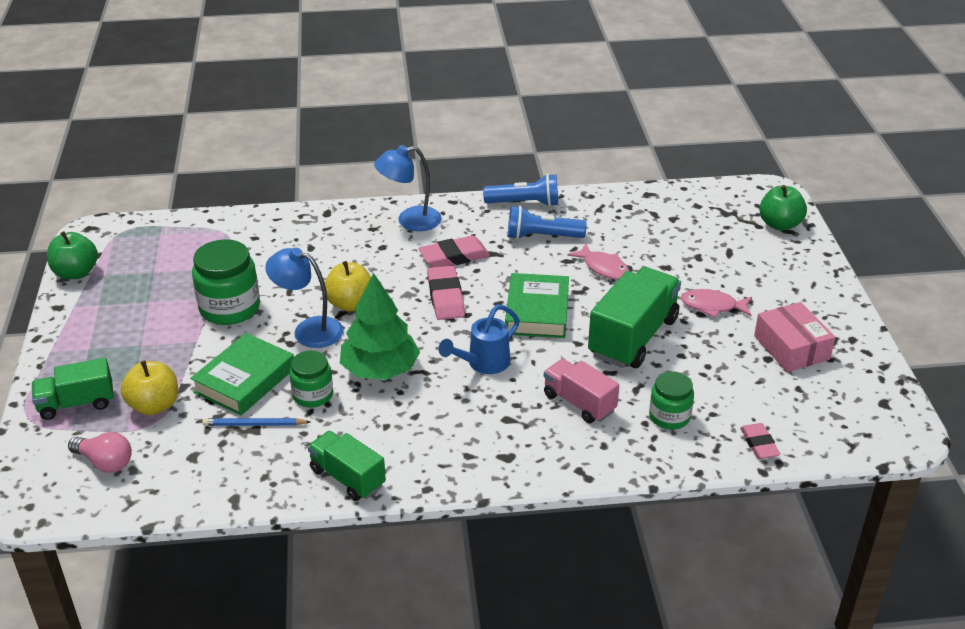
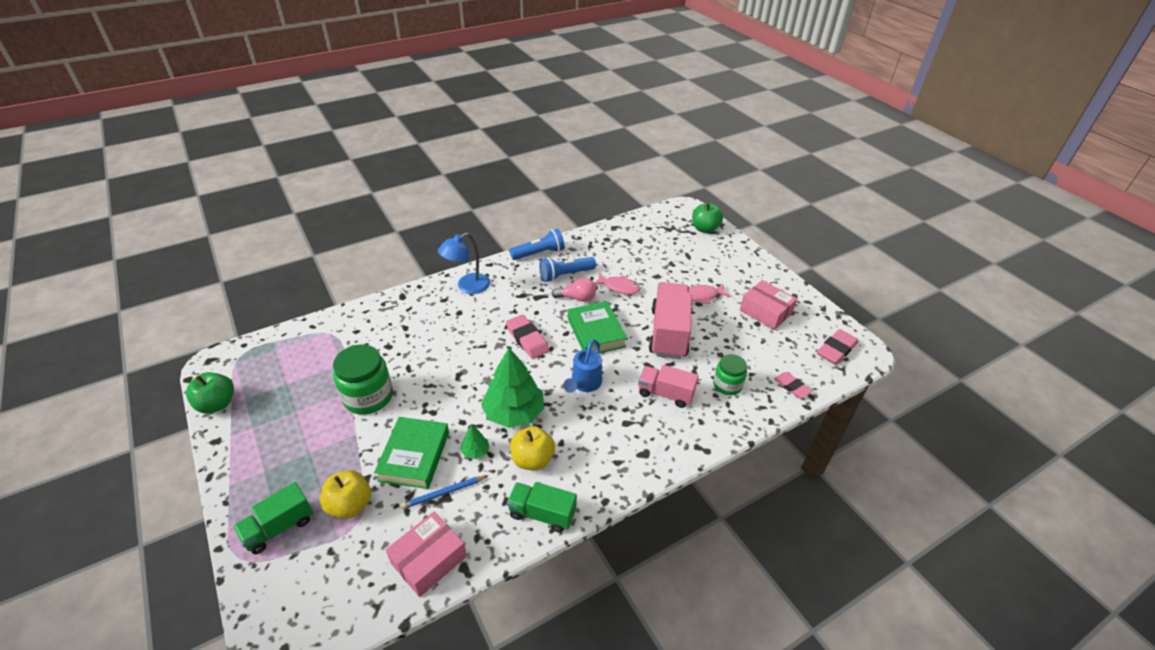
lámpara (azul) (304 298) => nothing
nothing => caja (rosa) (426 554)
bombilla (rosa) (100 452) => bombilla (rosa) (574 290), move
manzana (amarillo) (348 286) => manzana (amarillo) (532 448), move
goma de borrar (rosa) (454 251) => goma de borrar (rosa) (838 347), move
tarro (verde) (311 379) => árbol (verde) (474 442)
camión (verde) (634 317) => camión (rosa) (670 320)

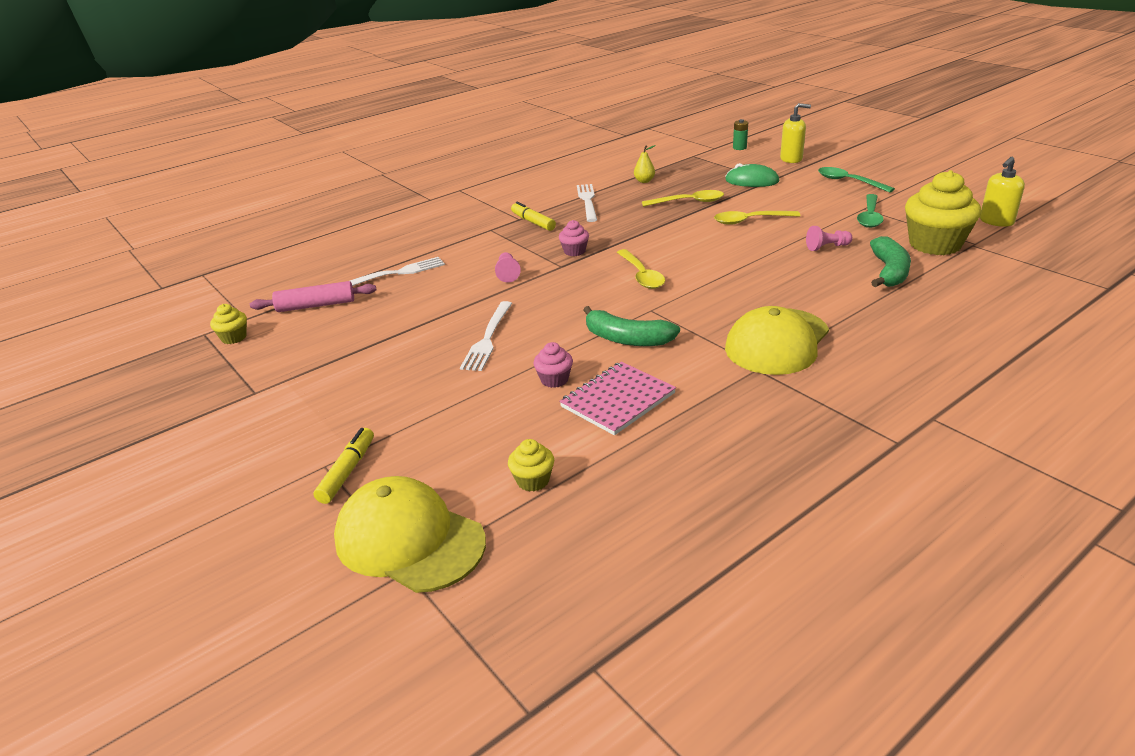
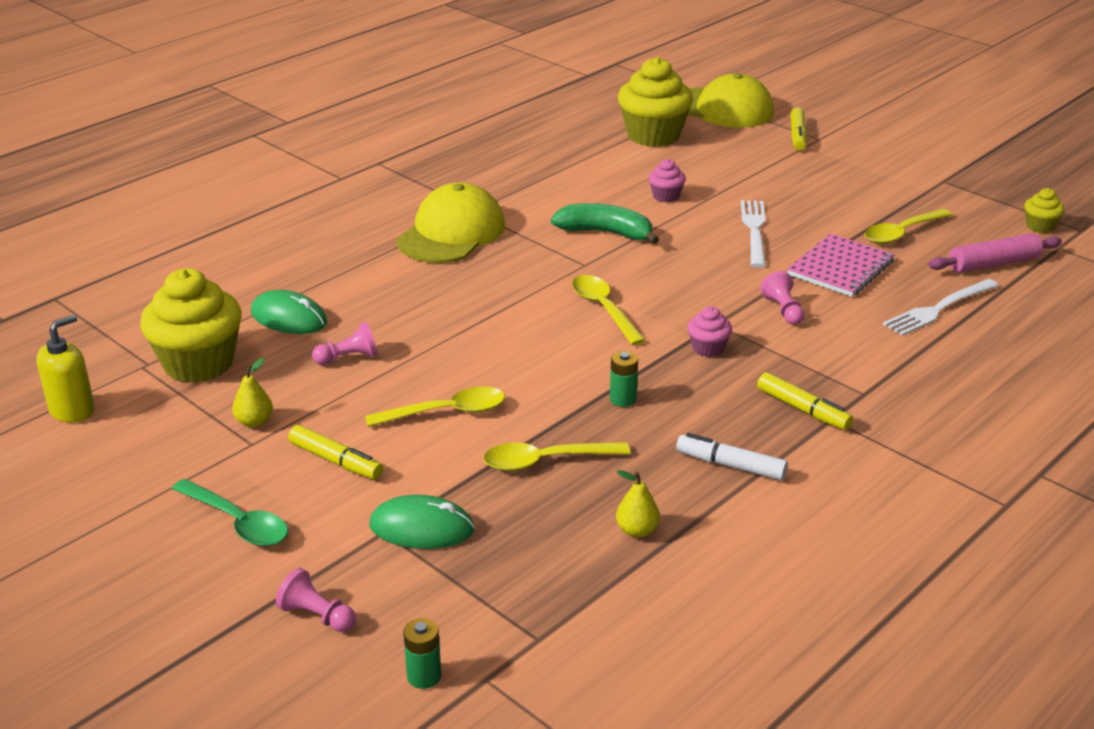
nothing => rotulador (amarillo) (335 452)
nothing => pila (verde) (624 379)
nothing => cuchara (amarillo) (908 226)
cuaderno (rosa) (617 398) => cuaderno (rosa) (841 265), move
tenedor (blanco) (587 203) => rotulador (blanco) (732 456)
dispensador de jabón (amarillo) (795 133) => peón (rosa) (316 600)
cuchara (verde) (870 211) => pera (amarillo) (252 393)
plátano (verde) (890 261) => ratón (verde) (289 312)
magdalena (amarillo) (531 465) => magdalena (amarillo) (655 102), x2.18

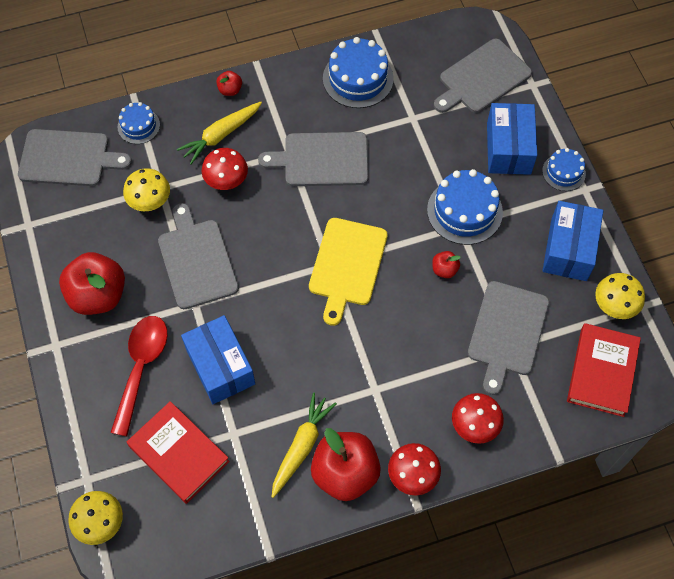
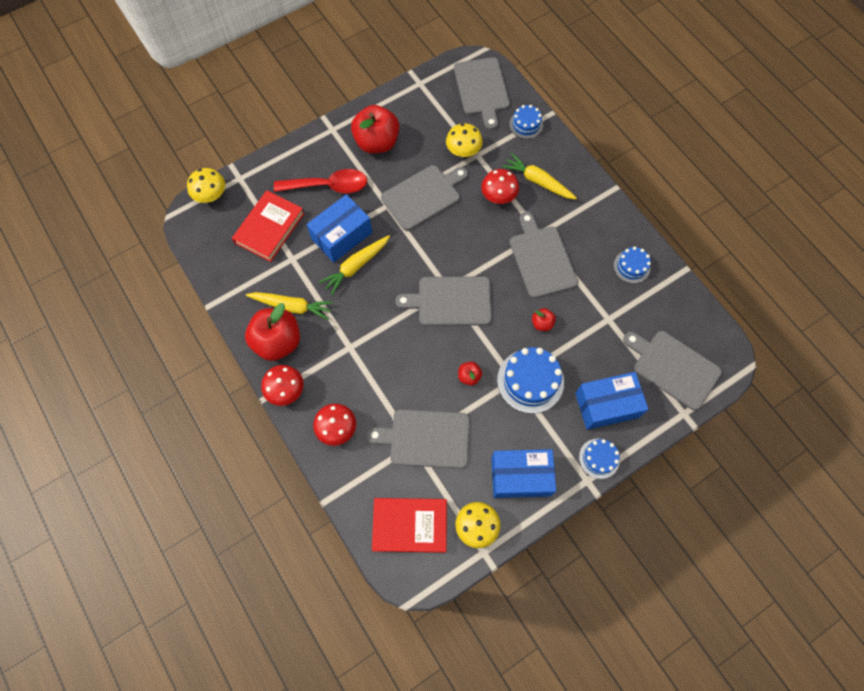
nothing => zanahoria (amarillo) (354 265)
manzana (rojo) (229 83) => manzana (rojo) (544 319), move
tabla de cortar (amarillo) (348 272) => tabla de cortar (gris) (443 301)
tarta (azul) (358 72) => tarta (azul) (632 265), x0.58

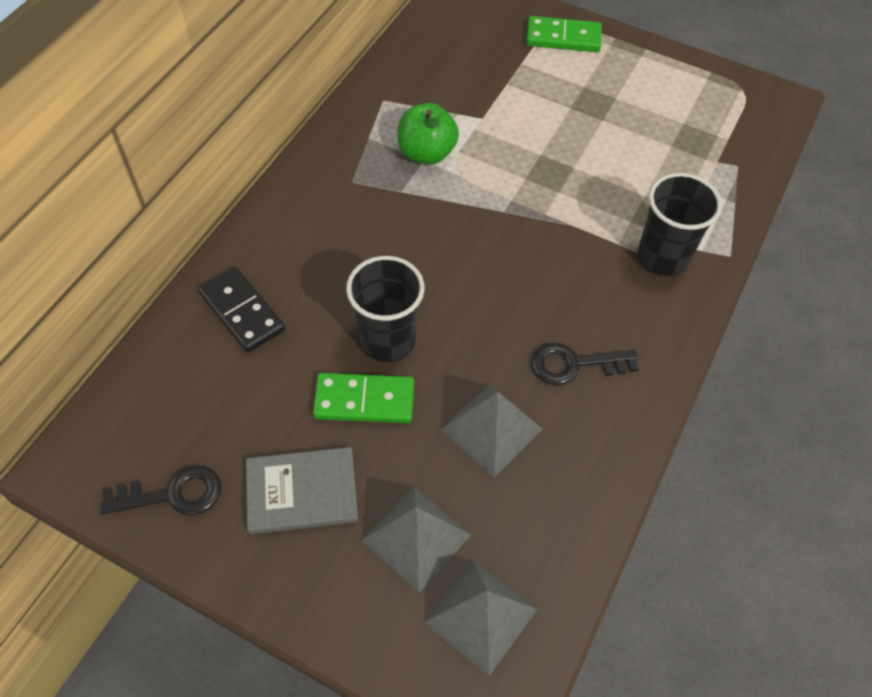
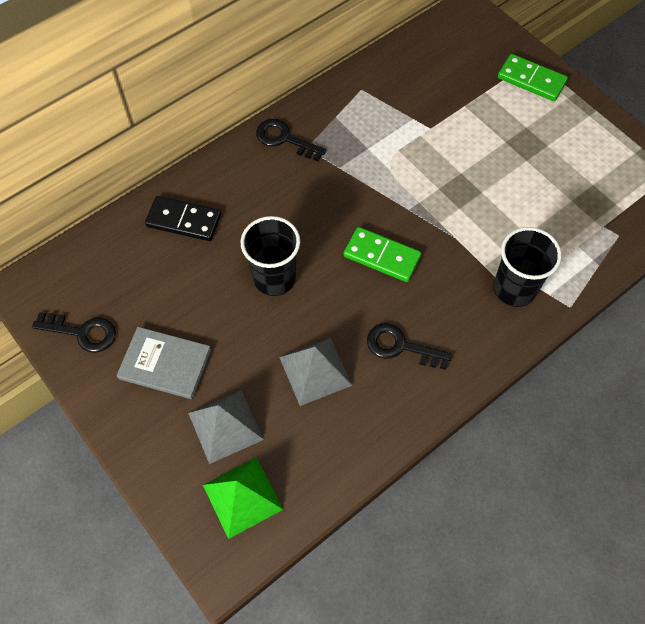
manzana (verde) (428 134) => nothing
nothing => llave (negro) (291 140)
ficha de dominó (verde) (363 398) => ficha de dominó (verde) (383 254), move
pirámide (gris) (481 618) => pirámide (verde) (243 498)
ficha de dominó (negro) (241 310) => ficha de dominó (negro) (183 218), 60 degrees counterclockwise

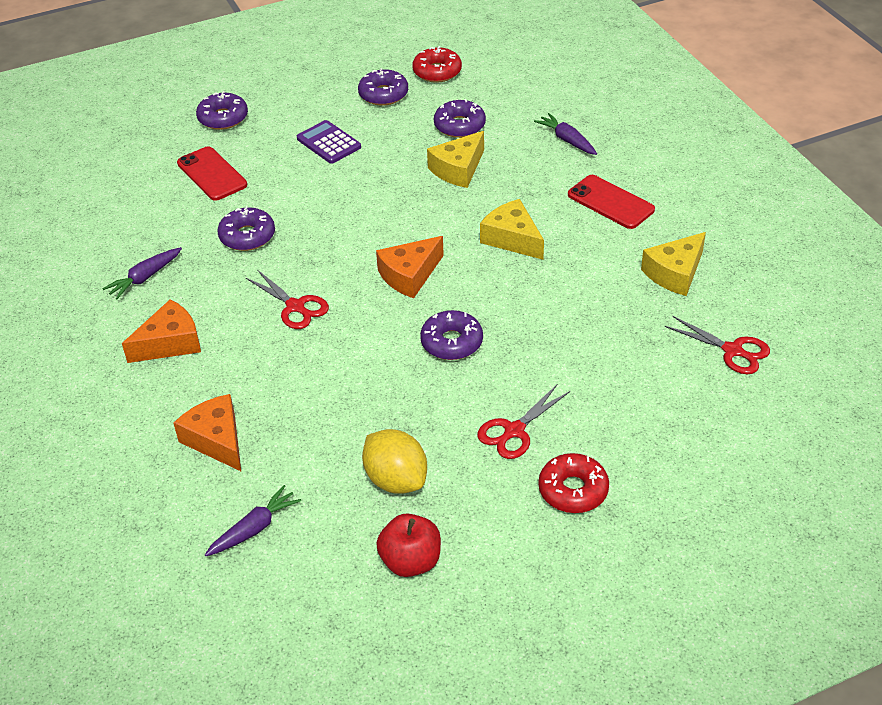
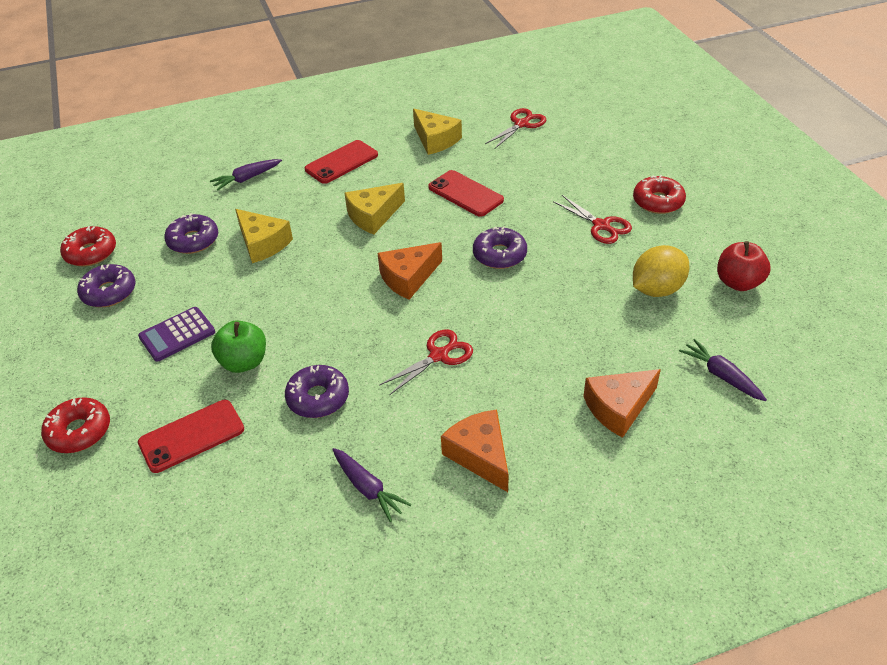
nothing => manzana (verde) (238 347)
nothing => móvil (rojo) (466 193)
rosquilla (morado) (222 110) => rosquilla (rojo) (75 425)
queso (naranja) (410 267) => queso (naranja) (409 271), 90 degrees clockwise

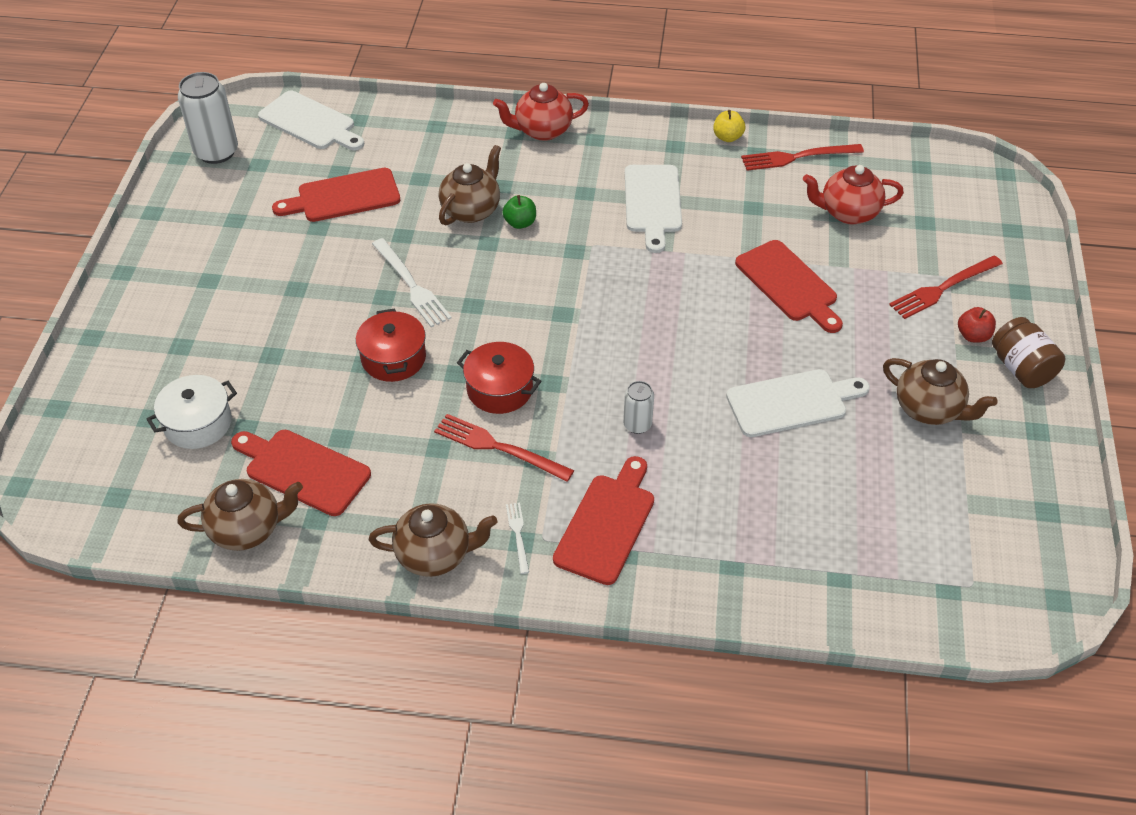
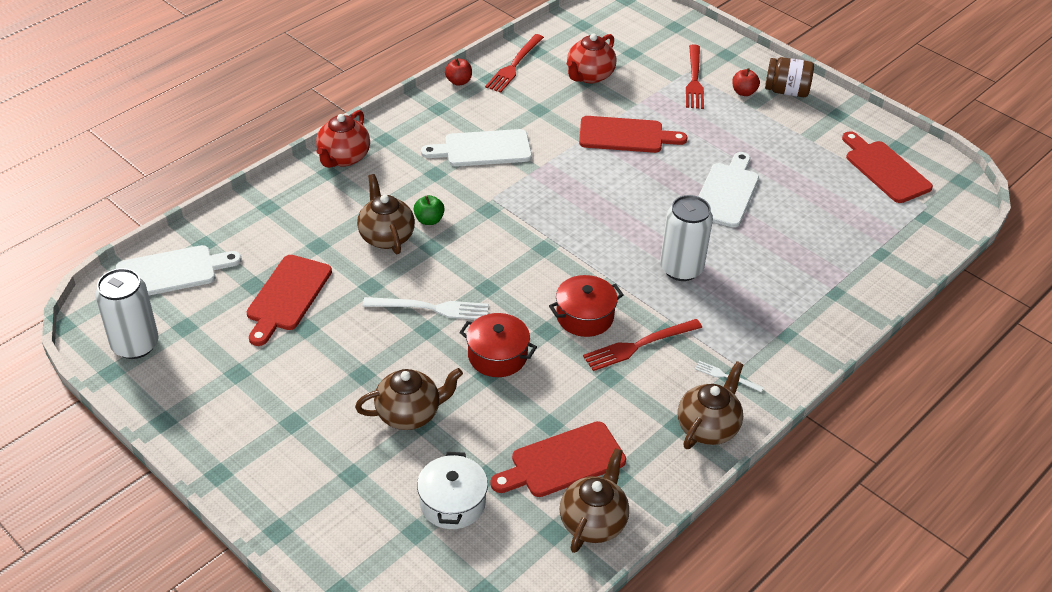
tabla de cortar (rojo) (603 520) => tabla de cortar (rojo) (887 167), move
tetera (marrón) (940 391) => tetera (marrón) (409 399), move
manzana (amarillo) (729 126) => manzana (rojo) (458 72)
tabla de cortar (blanco) (653 209) => tabla de cortar (blanco) (476 148), 135 degrees clockwise
lata (blanco) (638 407) => lata (blanco) (686 238), x1.86

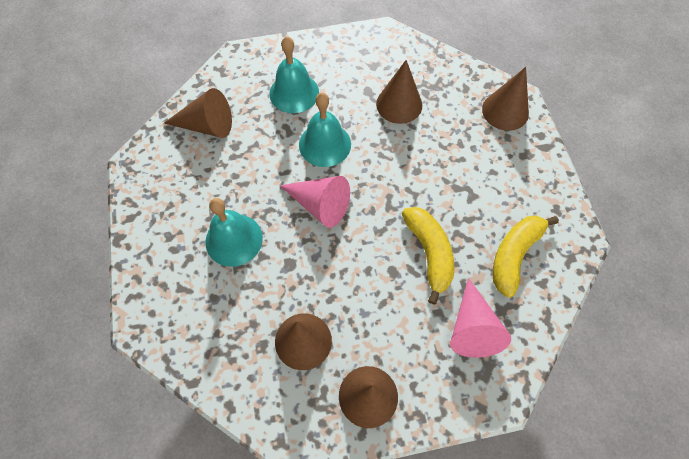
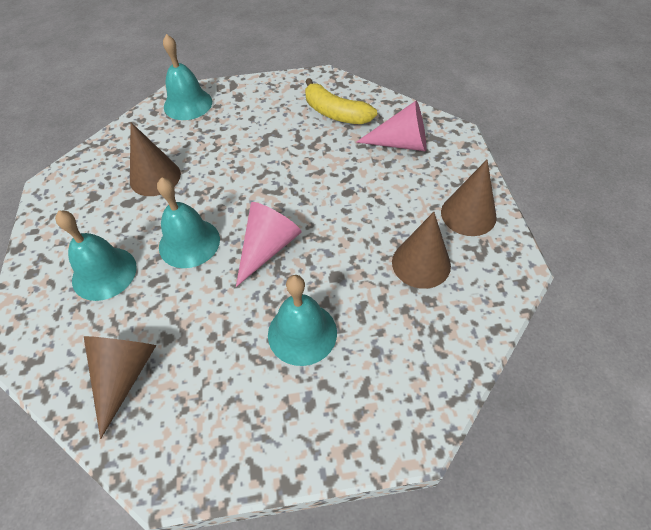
plátano (amarillo) (428 256) => nothing
cono (marrón) (505 99) => campana (turquesa) (187 77)

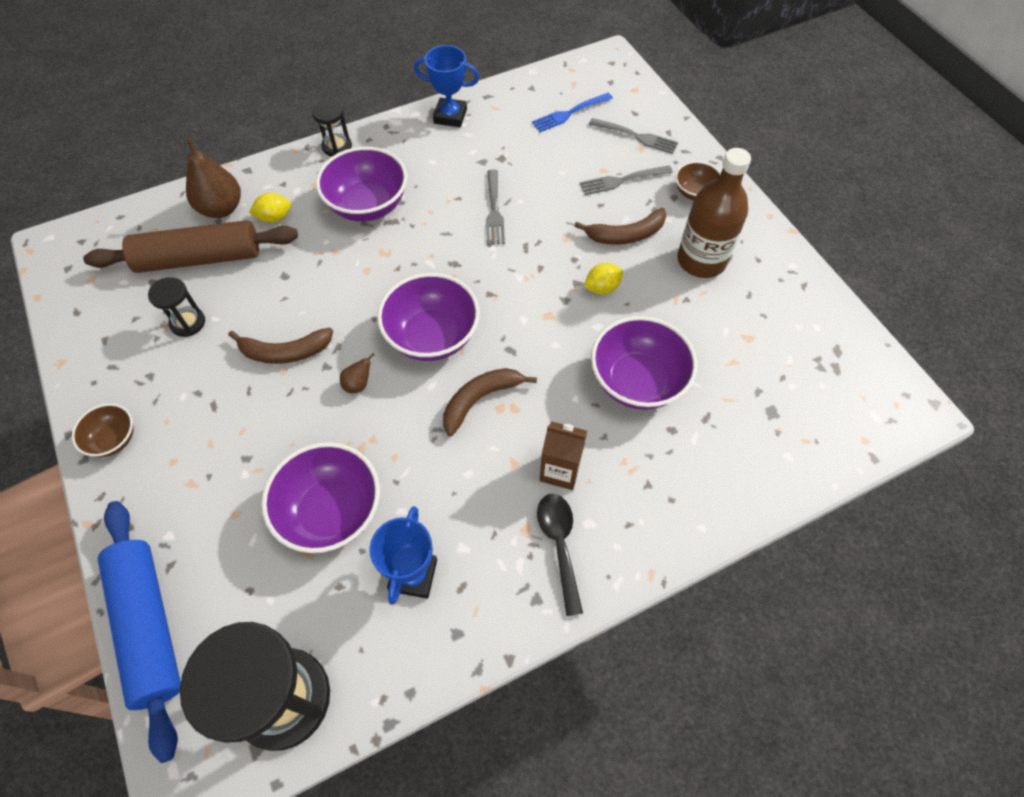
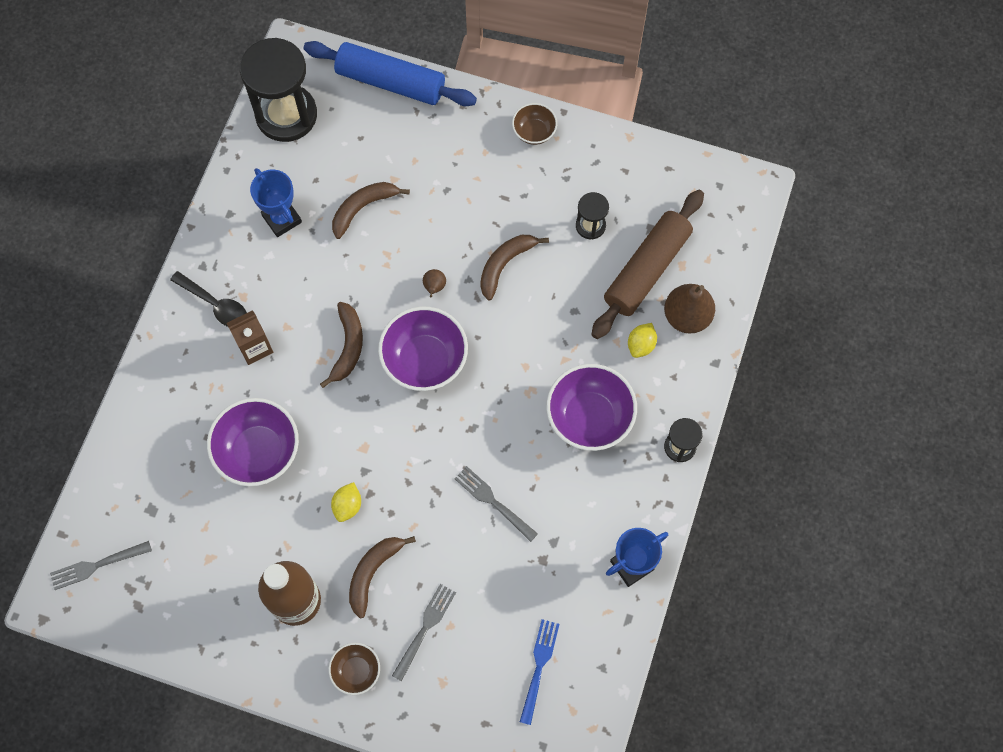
tenedor (gris) (633 136) => tenedor (gris) (101 565), move
cuenco (morado) (321 497) => plátano (marrón) (371 210)

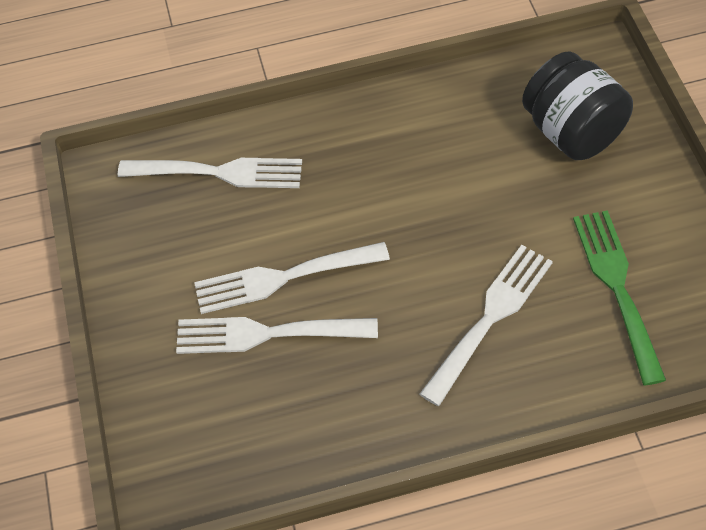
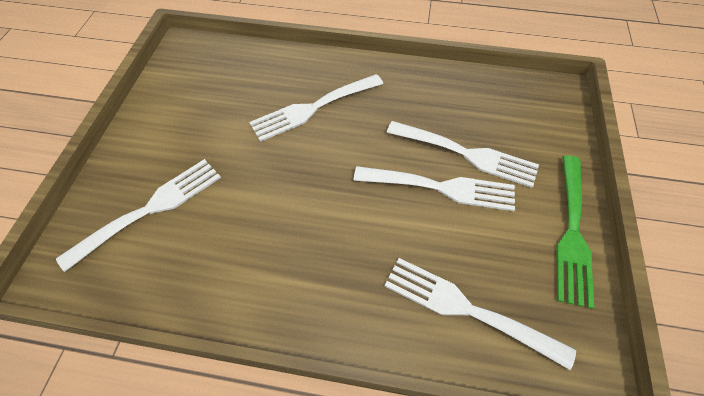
tenedor (verde) (619 297) => tenedor (verde) (575 232), move
tarro (negro) (577 105) => tenedor (blanco) (138 215)

